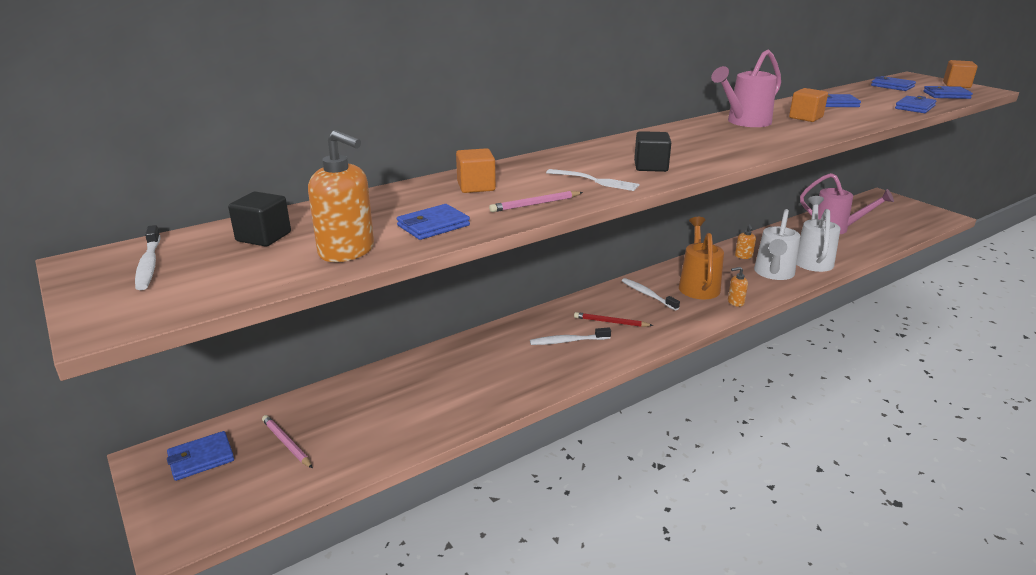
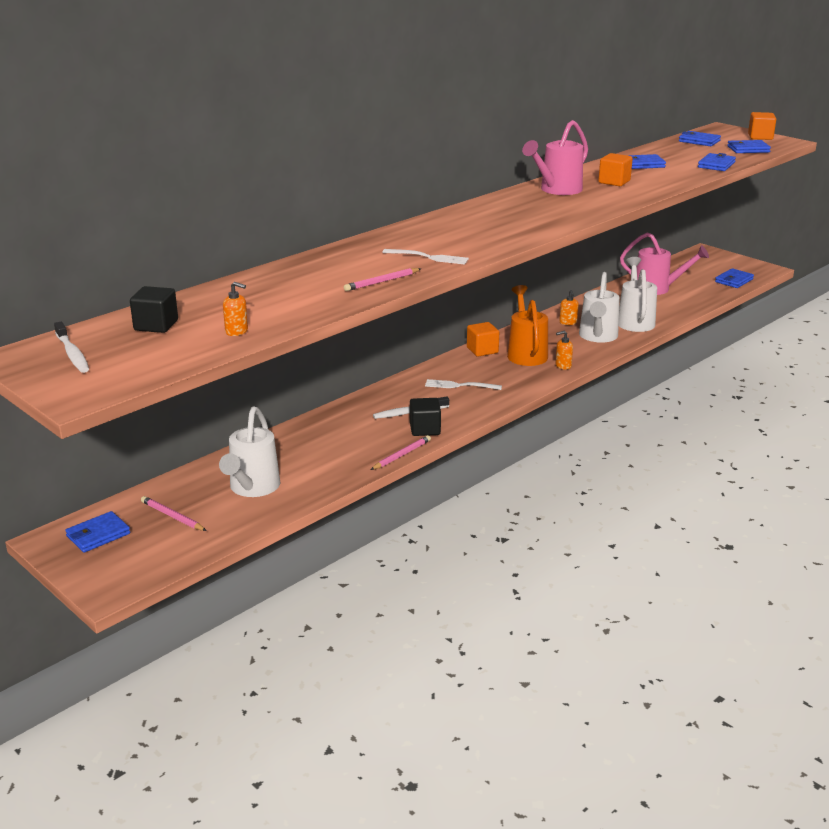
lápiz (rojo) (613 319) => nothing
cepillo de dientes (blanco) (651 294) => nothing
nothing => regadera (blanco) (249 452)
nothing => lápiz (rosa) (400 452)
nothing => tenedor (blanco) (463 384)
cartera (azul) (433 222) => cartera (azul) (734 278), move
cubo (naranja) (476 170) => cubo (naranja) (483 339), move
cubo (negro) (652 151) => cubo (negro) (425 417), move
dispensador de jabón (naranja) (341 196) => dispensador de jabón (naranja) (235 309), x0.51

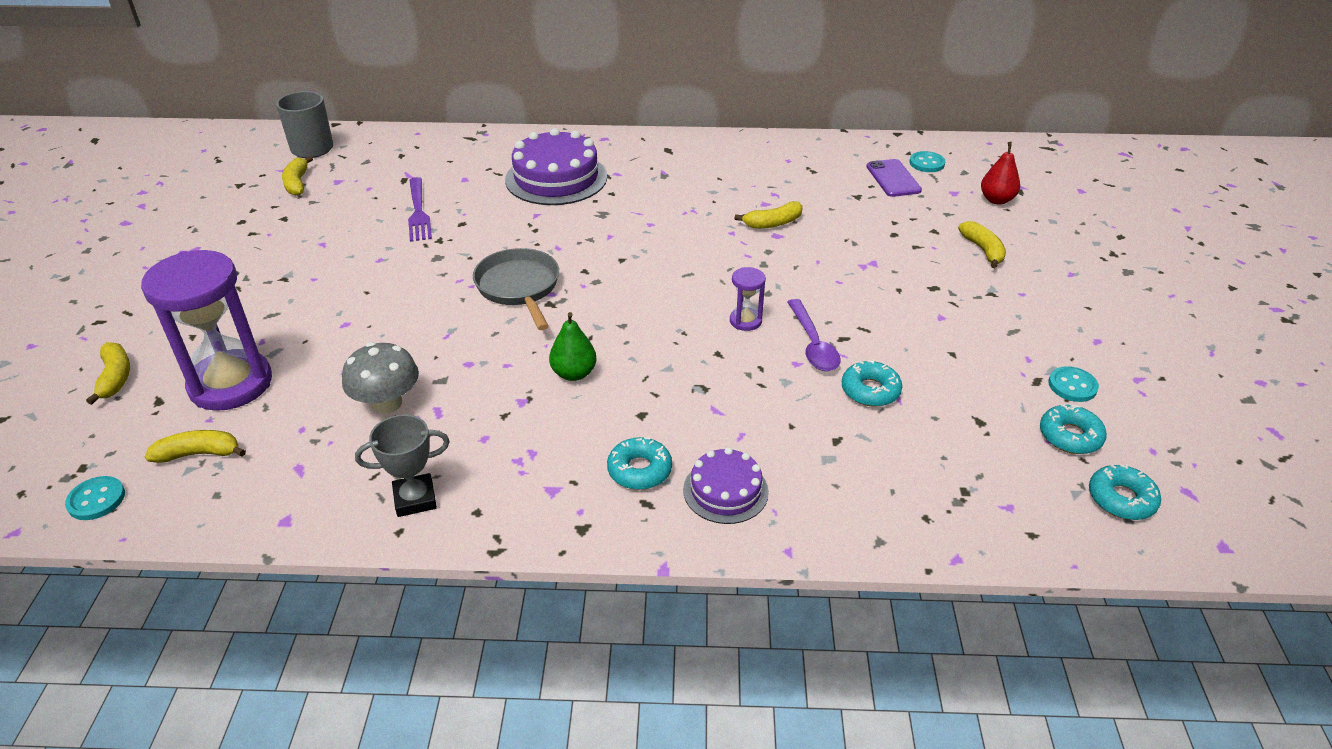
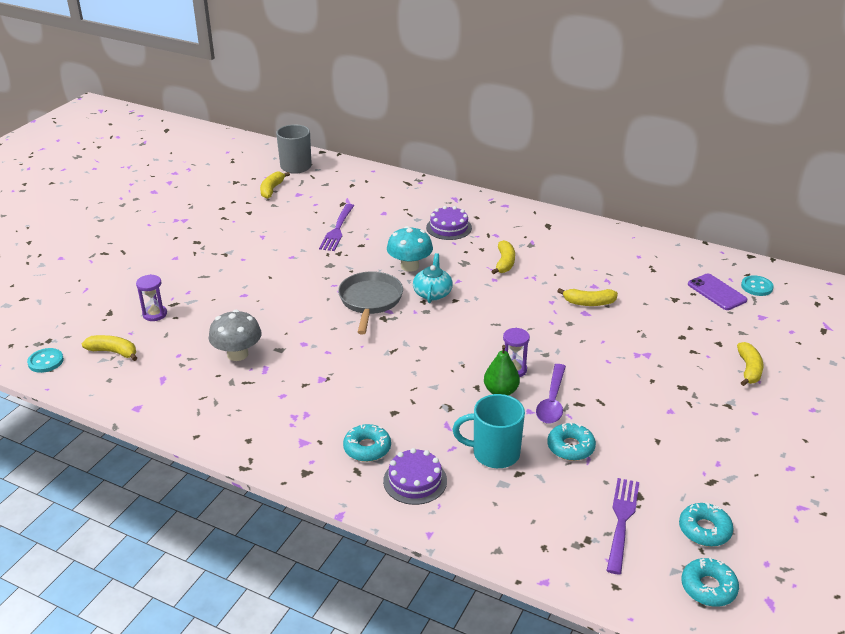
trofeo (gris) (402 466) => nothing
pera (rojo) (1000 173) => nothing
botón (turquesa) (1074 384) => nothing
nothing => seta (turquesa) (410 249)
nothing => tetera (turquesa) (433 278)
nothing => taza (turquesa) (489 431)
nothing => tenedor (morado) (622 526)
plátano (amarillo) (108 373) => plátano (amarillo) (503 257), move
pera (verde) (573 346) => pera (verde) (502 370), move
móvil (morado) (894 178) => móvil (morado) (717 292), 45 degrees counterclockwise
reloj de arena (morado) (206 330) => reloj de arena (morado) (151 297), x0.44
tarta (morado) (556 166) => tarta (morado) (449 223), x0.57

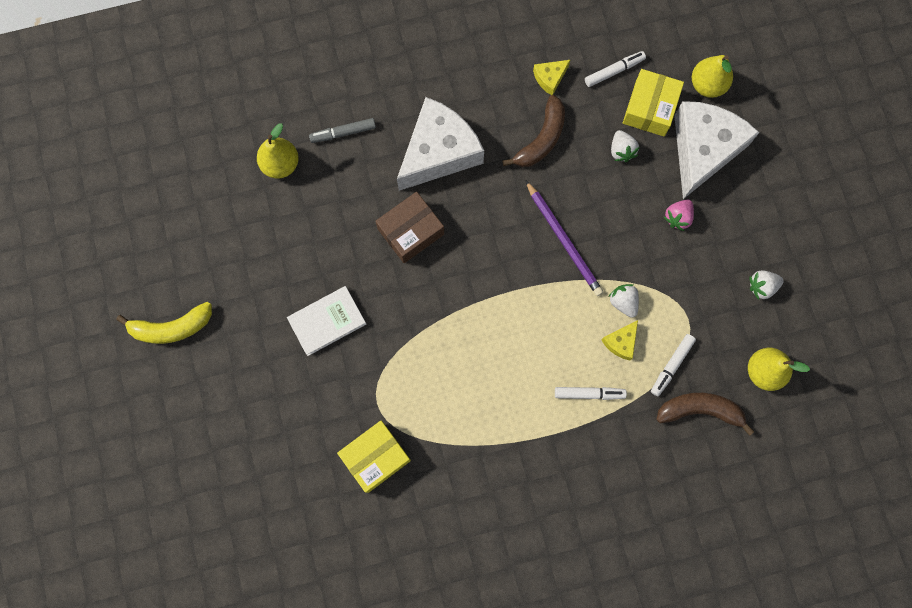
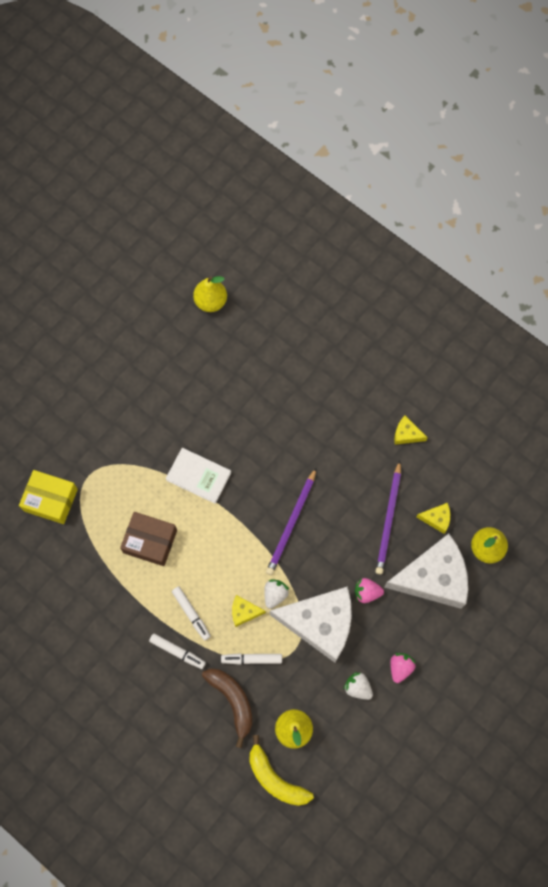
rotulador (gris) (342 130) => nothing
plátano (marrón) (533 131) => nothing
nothing => fresa (rosa) (403 668)
plátano (amarillo) (164 323) => plátano (amarillo) (281 770), move
libro (blanco) (326 321) => libro (blanco) (198 476), move
caja (marrón) (409 227) => caja (marrón) (148 539), move
queso (blanco) (440 144) => queso (blanco) (311 624), move
rotulador (blanco) (615 69) => rotulador (blanco) (177 651), move
fresa (blanco) (625 146) => lápiz (morado) (388 517)
caja (amarillo) (653 102) => queso (amarillo) (433 518)

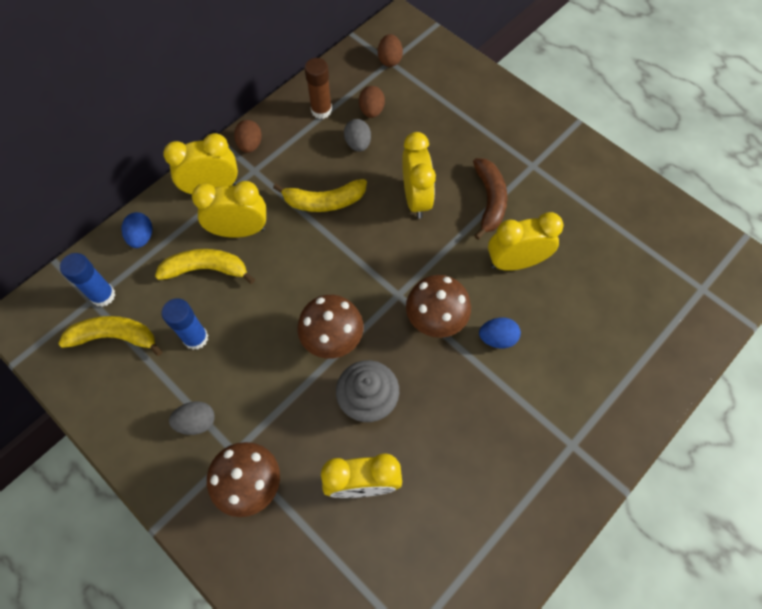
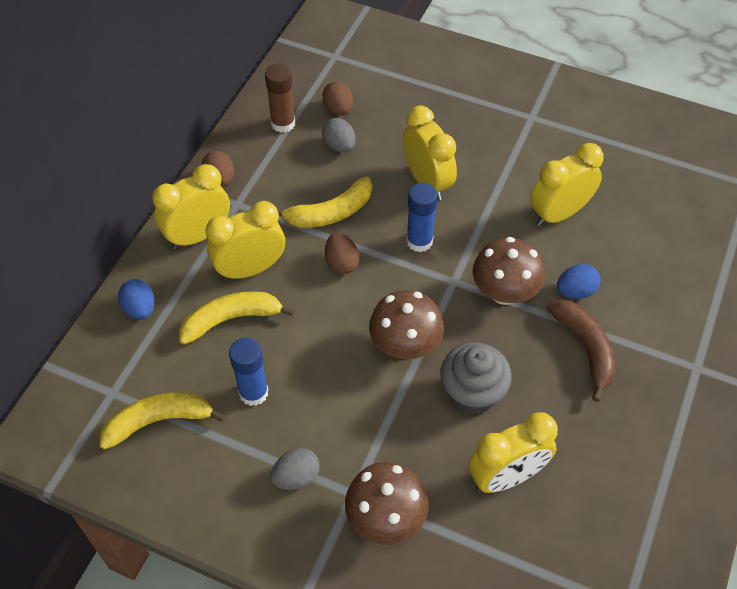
barra de pegamento (azul) (87 280) => barra de pegamento (azul) (422 217), move
huevo (marrón) (390 50) => huevo (marrón) (342 253), move
plátano (marrón) (490 199) => plátano (marrón) (581 350), move

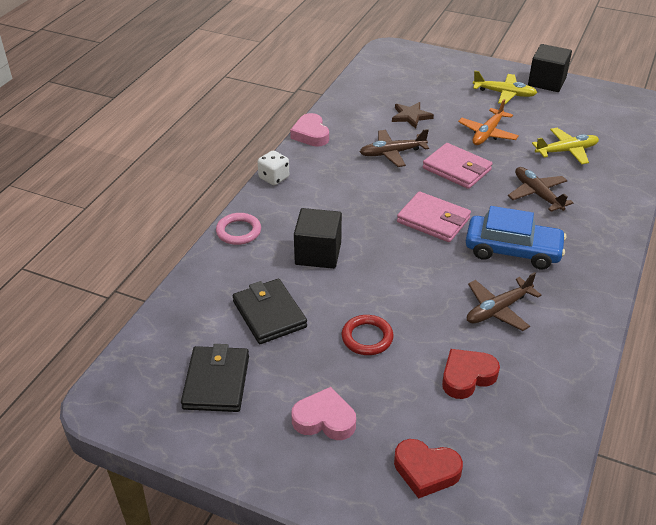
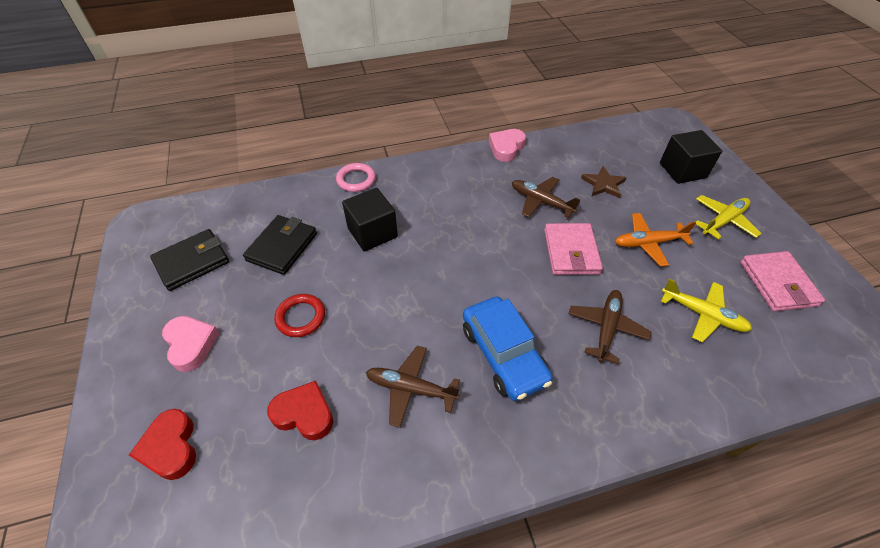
dado (blanco) (273 168) => nothing
cartera (rosa) (434 217) => cartera (rosa) (782 281), move
cubo (negro) (550 68) => cubo (negro) (691 157), move
avión (amarillo) (505 87) => avión (amarillo) (729 217), 105 degrees counterclockwise

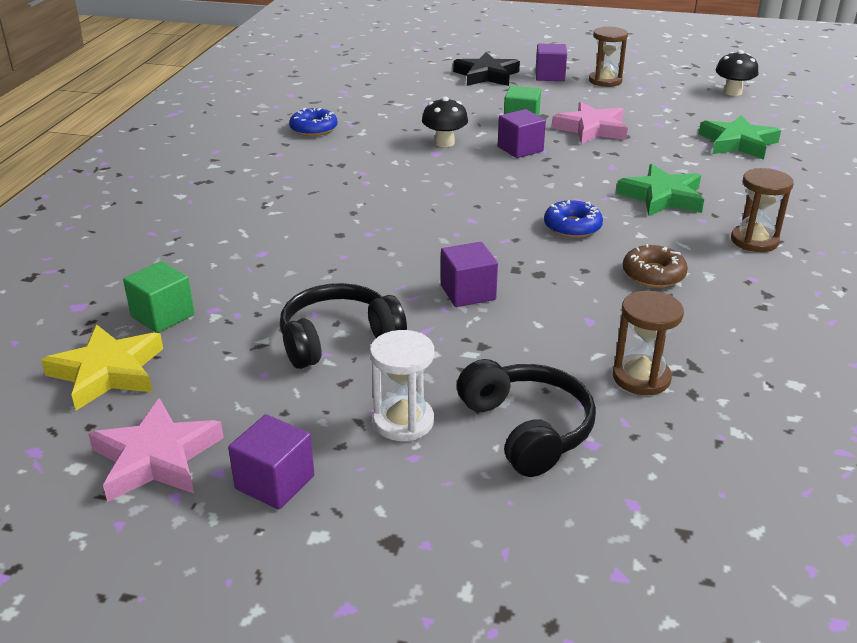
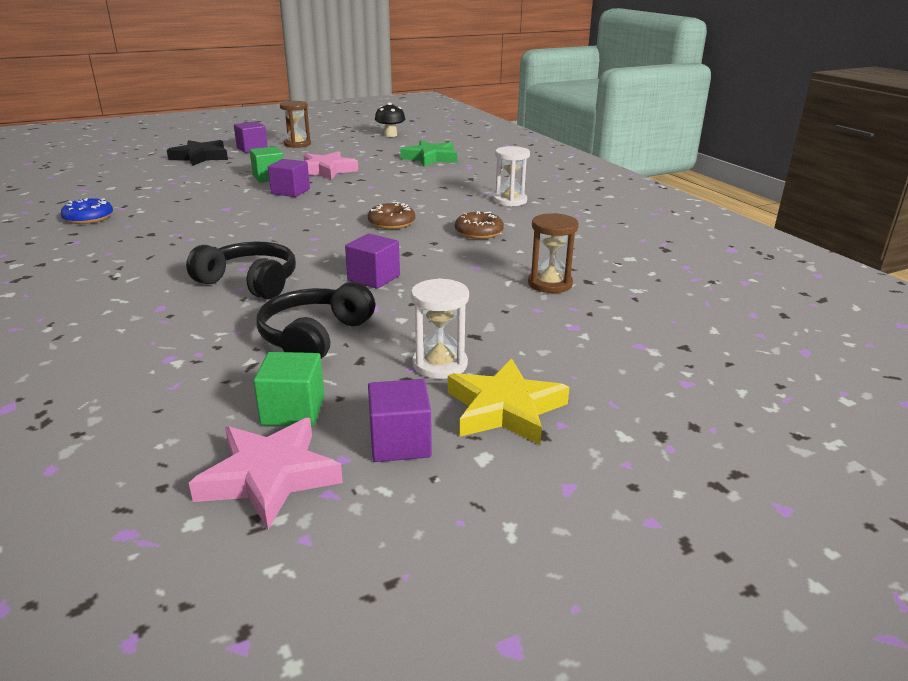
seta (negro) (445 122) => nothing
estrella (verde) (660 190) => nothing
estrella (amarillo) (102 367) => estrella (amarillo) (509 401), move
cubo (verde) (158 297) => cubo (verde) (288 389), move
auriculares (negro) (526 418) => auriculares (negro) (241 271), move
rosquilla (azul) (573 219) => rosquilla (marrón) (391 215)
reloj de arena (marrón) (762 210) => reloj de arena (blanco) (511 176)

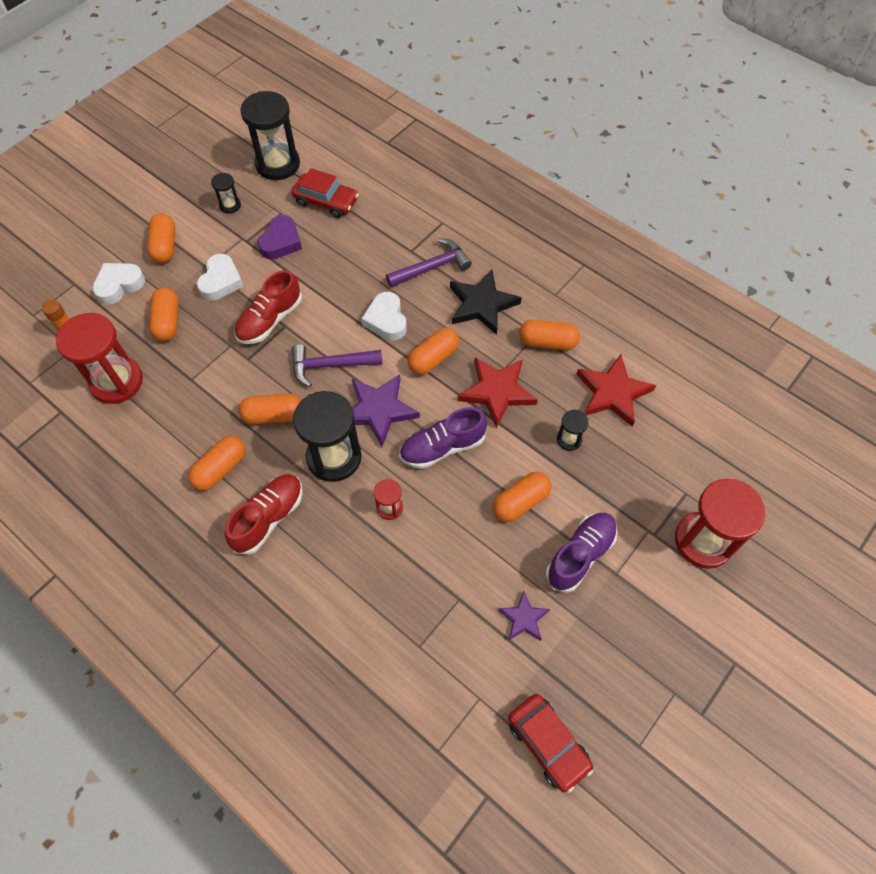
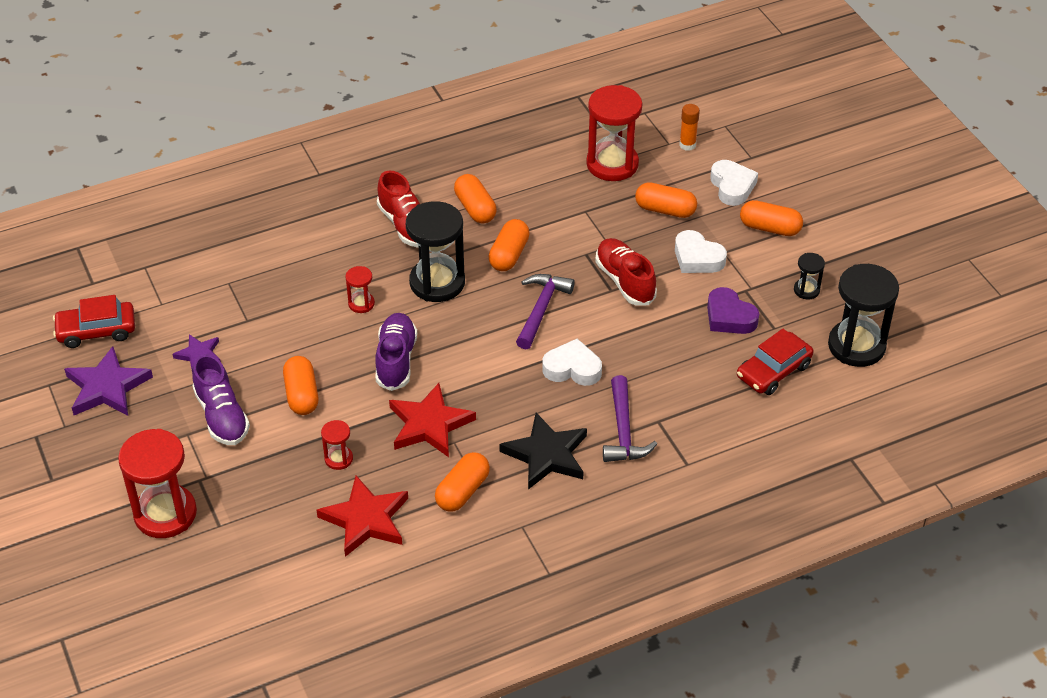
cápsula (naranja) (433 351) => nothing
estrella (morado) (386 410) => estrella (morado) (108 381), move
reloj de arena (negro) (573 430) => reloj de arena (rojo) (337 445)

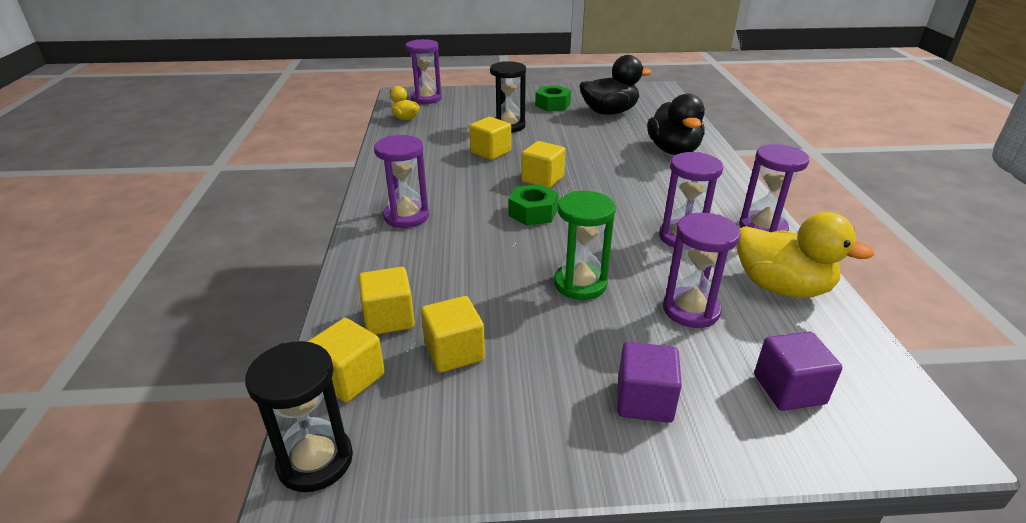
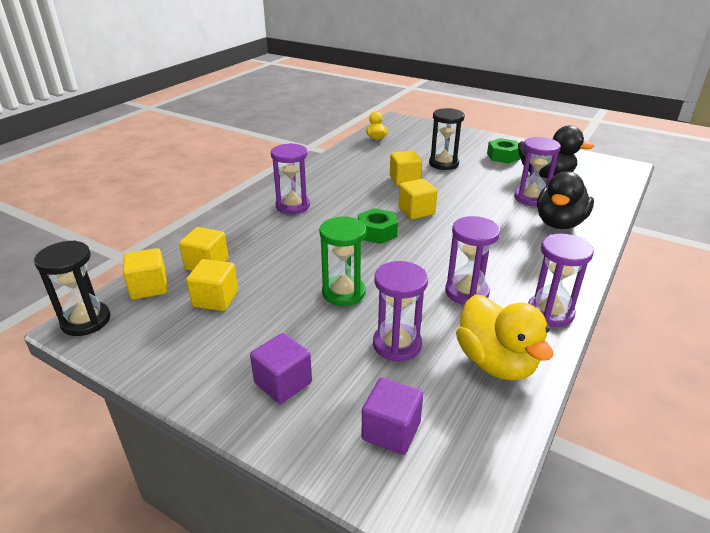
reloj de arena (morado) (424 71) => reloj de arena (morado) (537 171), move

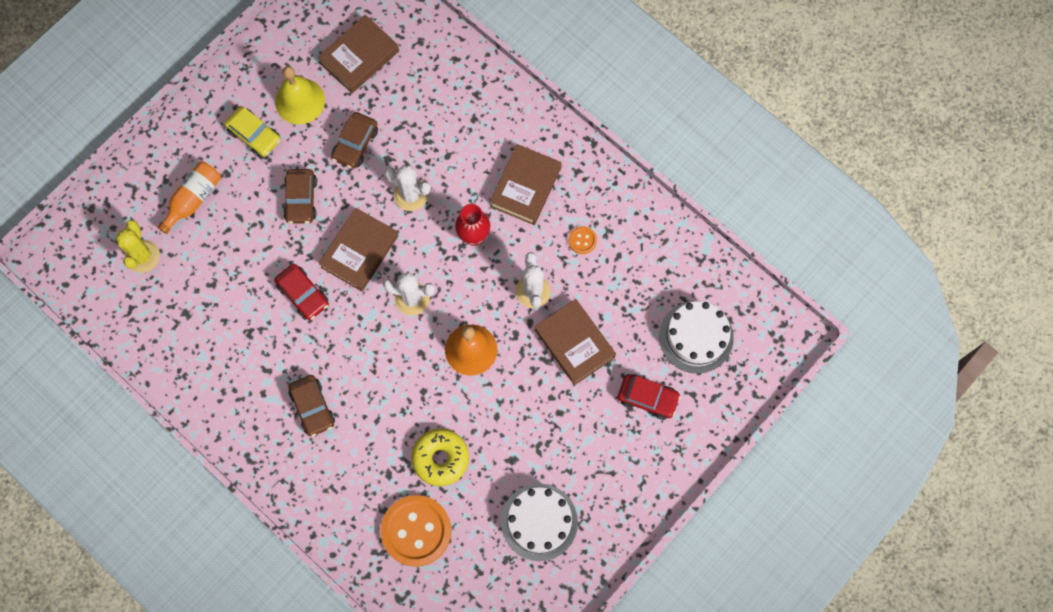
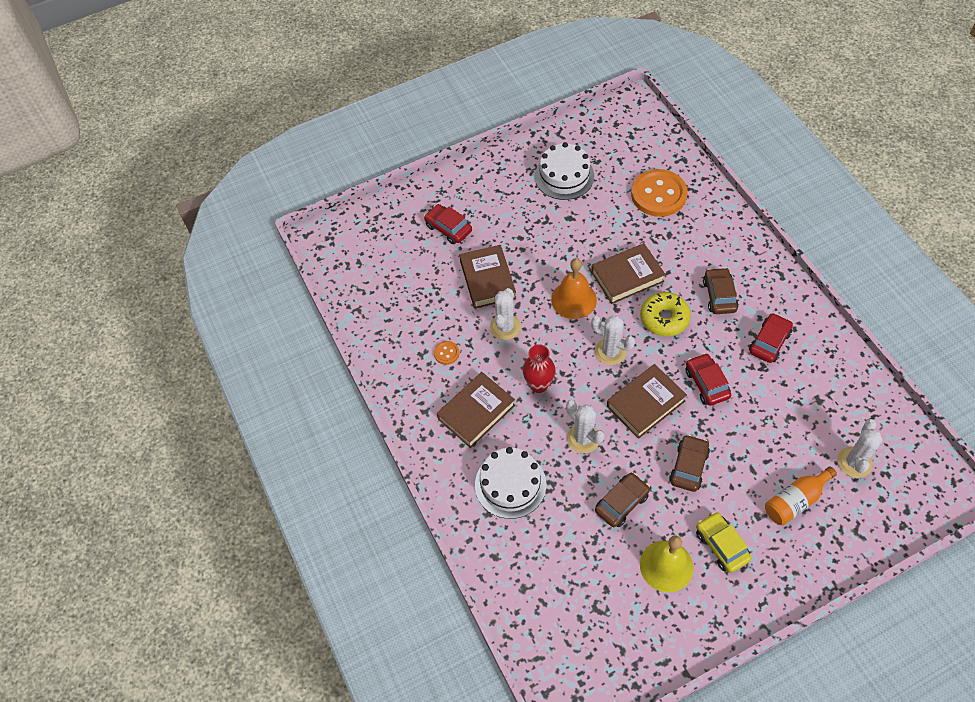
nothing => coche (rojo) (771 338)
libro (marrón) (358 54) => libro (marrón) (628 273), move
rosquilla (amarillo) (440 457) => rosquilla (amarillo) (665 314), move
tarta (blanco) (696 337) => tarta (blanco) (510 483), move
cactus (amarillo) (138 246) => cactus (blanco) (860 448)

